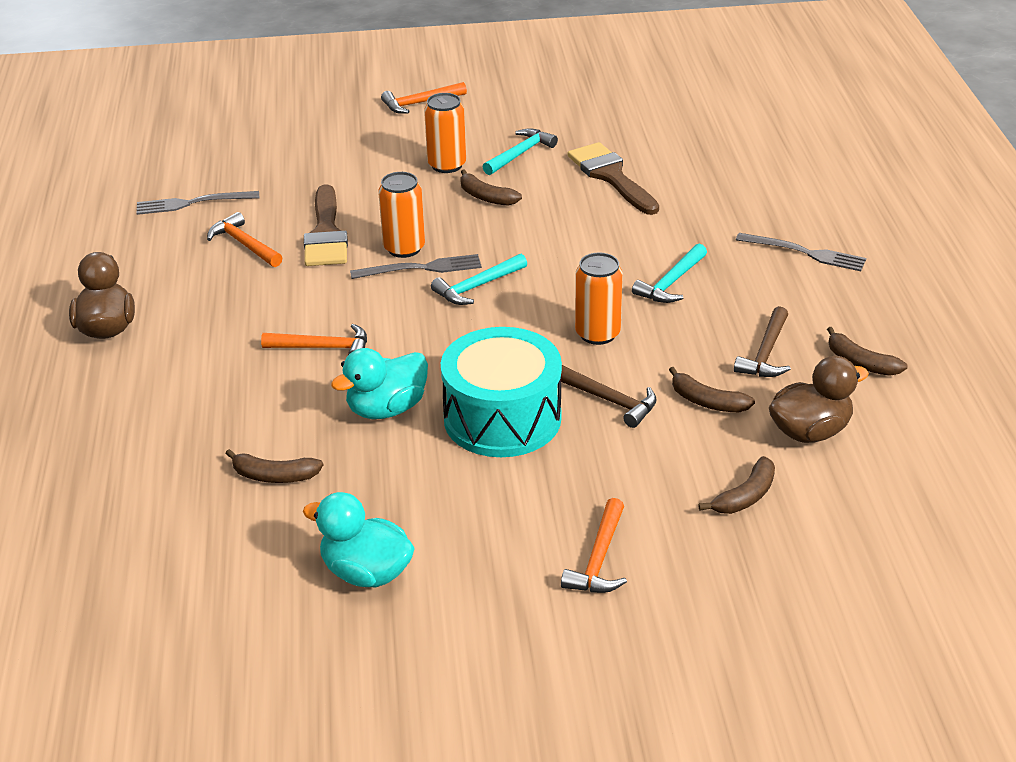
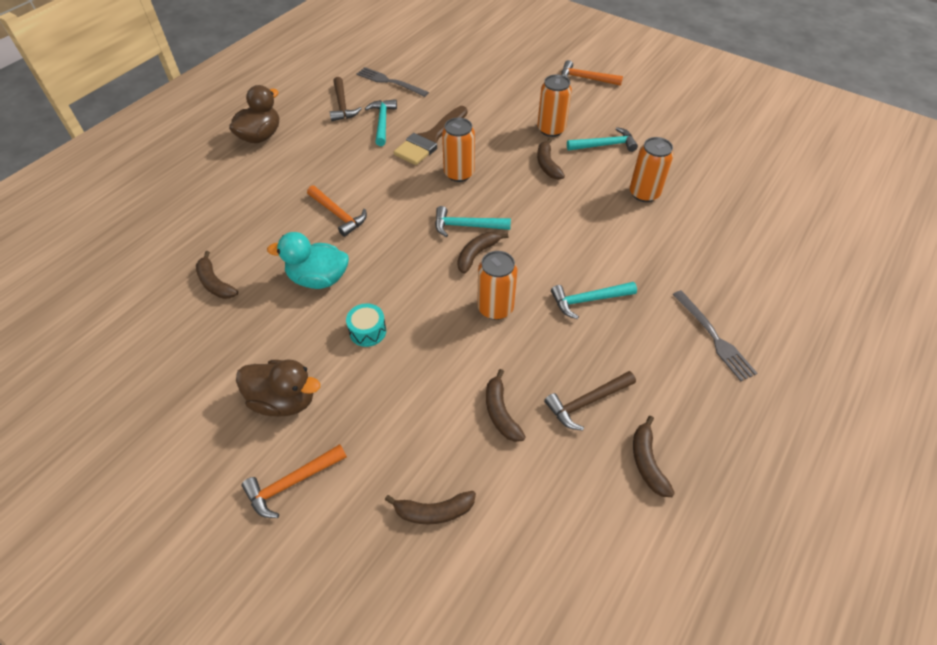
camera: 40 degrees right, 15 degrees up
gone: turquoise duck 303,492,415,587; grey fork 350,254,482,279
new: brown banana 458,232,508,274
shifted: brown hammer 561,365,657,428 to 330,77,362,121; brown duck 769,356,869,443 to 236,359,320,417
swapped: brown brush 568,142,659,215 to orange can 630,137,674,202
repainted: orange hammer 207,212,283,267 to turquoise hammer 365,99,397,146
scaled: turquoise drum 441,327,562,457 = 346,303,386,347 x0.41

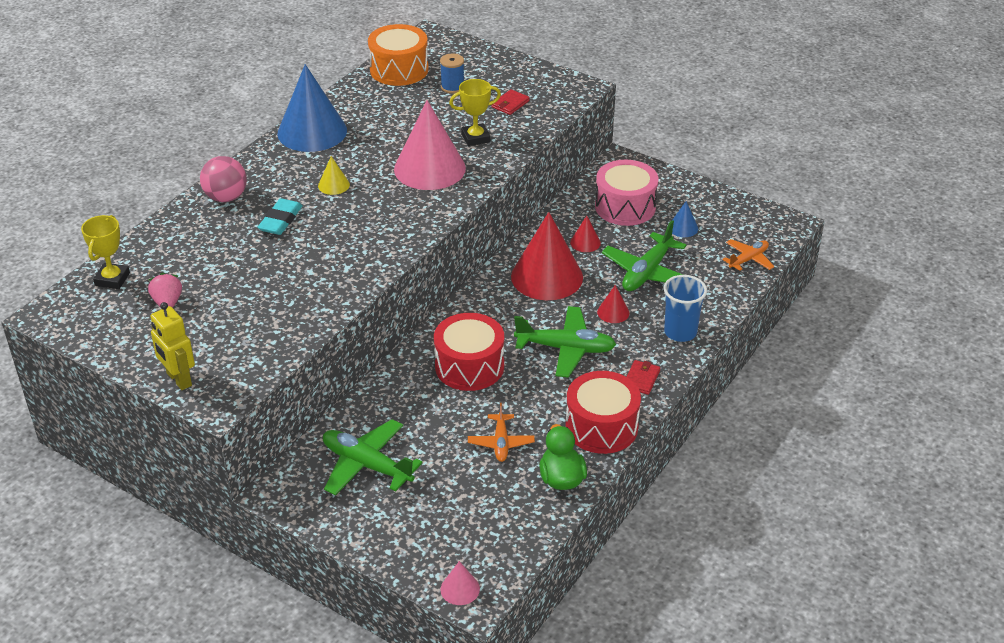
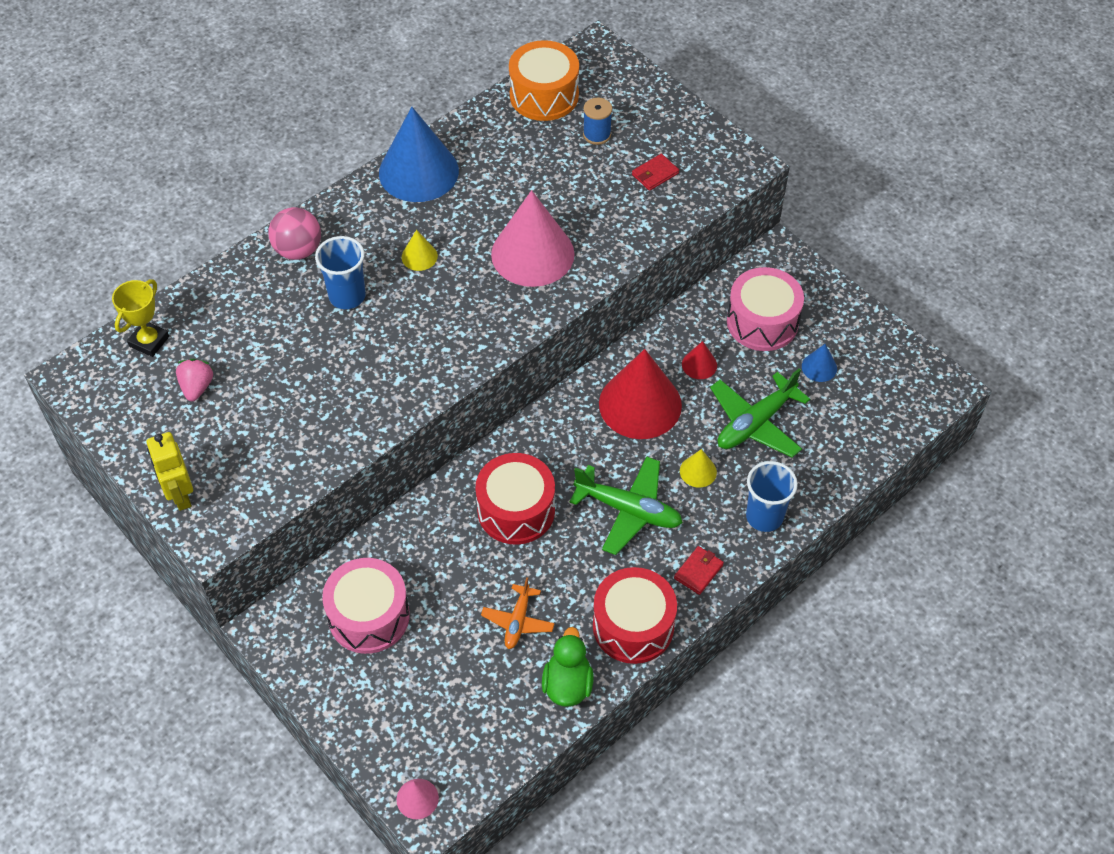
camera: 15 degrees right, 15 degrees up
gone: yellow trophy 449,79,501,146; orange plane 722,239,775,271
swapped: turquoise eraser 257,198,303,235 to blue cup 315,236,365,309; green plane 323,419,422,496 to pink drum 322,558,410,654
repainted: red cone 597,285,630,323 to yellow cone 680,449,717,488

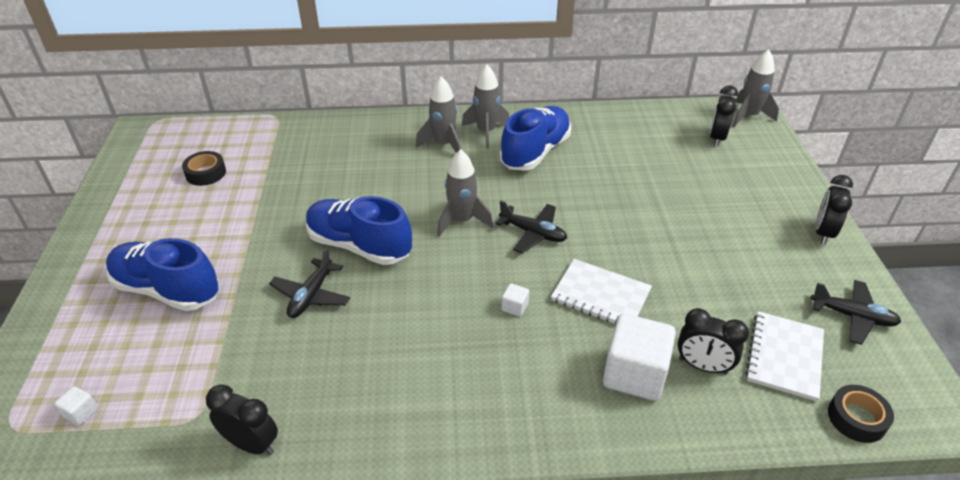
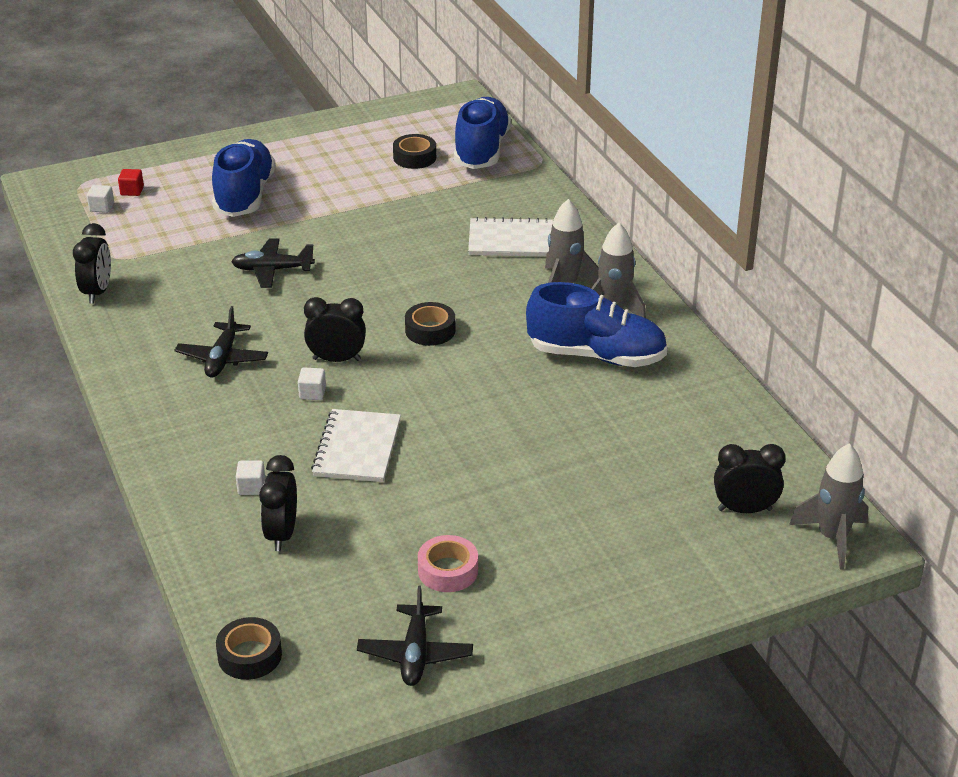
camera: 70 degrees right, 5 degrees down
new: red cube 118,169,144,196; pink tape 418,535,478,592
shifted: blue shoe 306,196,412,265 to 454,97,511,169; black plane 495,200,567,253 to 174,306,268,377; white notebook 745,311,824,401 to 468,217,553,256; black clock 816,175,853,245 to 304,297,366,362
swapped: grey rocket 437,149,493,236 to black tape 405,302,455,346
scaled: white cube 603,314,676,401 = 236,460,265,495 x0.42

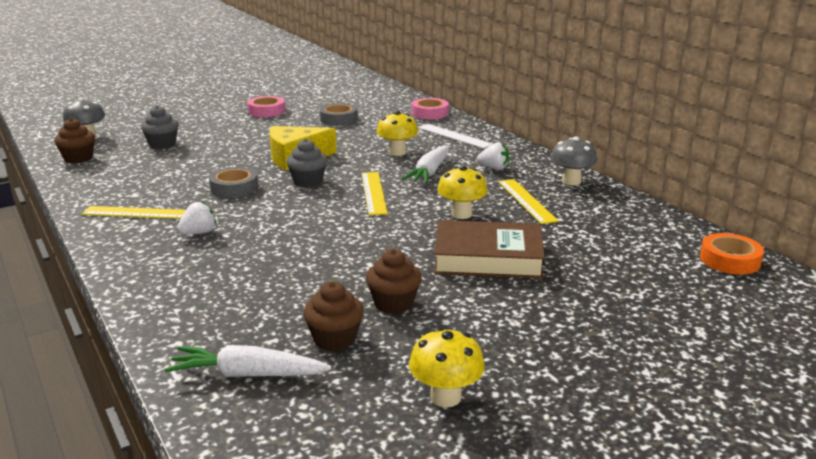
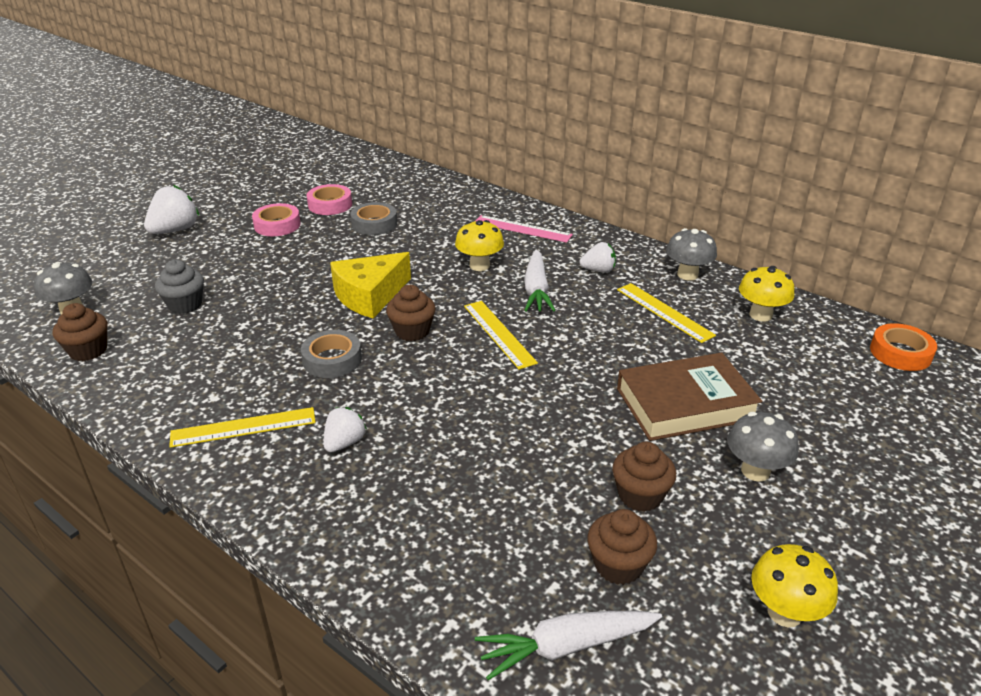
camera: 20 degrees left, 10 degrees up
new: white strawberry 144,185,199,234; grey mushroom 727,412,799,482
shifted: pink tape 412,98,449,119 to 307,184,352,215; yellow mushroom 437,166,488,219 to 739,266,794,322
repainted: grey cupcake 286,139,327,187 to brown cupcake 386,285,436,341; white ruler 418,124,492,149 to pink ruler 476,215,573,243

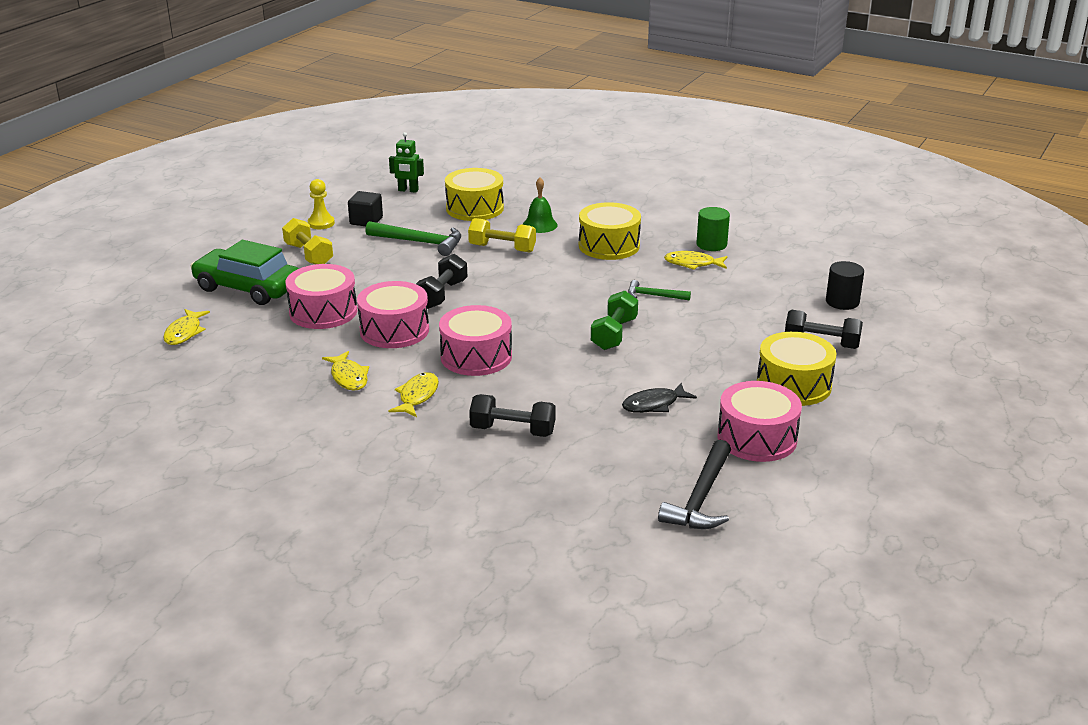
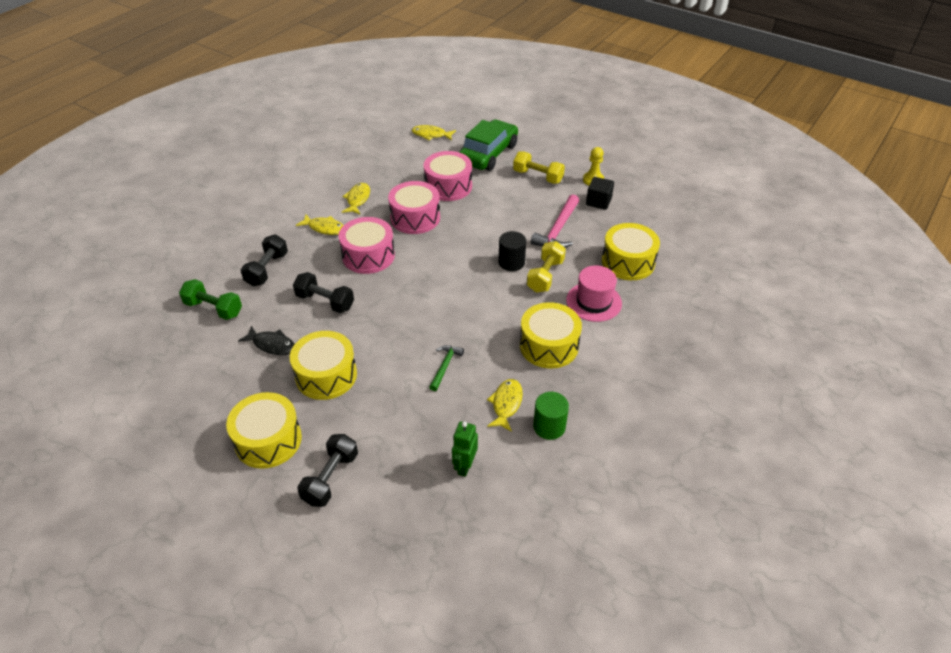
camera: 95 degrees right, 15 degrees up
gone: black hammer 658,440,731,529; pink drum 718,381,802,462
new: yellow drum 290,331,357,400
shifted: green robot 389,132,424,193 to 452,421,478,477; black dumbbell 416,254,467,309 to 293,272,354,313; green dumbbell 591,291,638,350 to 179,279,242,320; black cylinder 826,261,864,310 to 498,231,526,271
swapped: green bell 523,178,558,233 to pink hat 566,265,622,322
repainted: green hammer 365,221,461,256 to pink hammer 531,194,579,248
rotated: yellow dumbbell 282,218,333,264 = 513,151,565,184 60 degrees clockwise; yellow fish 322,351,369,391 = 342,183,370,215 120 degrees clockwise; black fish 622,383,697,413 = 238,326,295,355 135 degrees clockwise

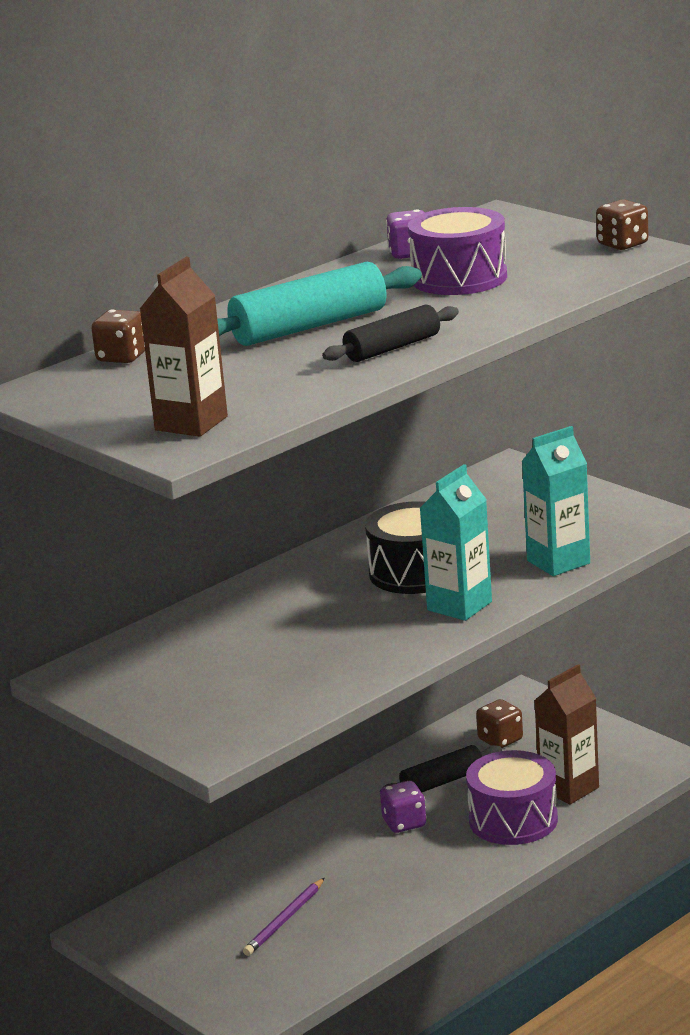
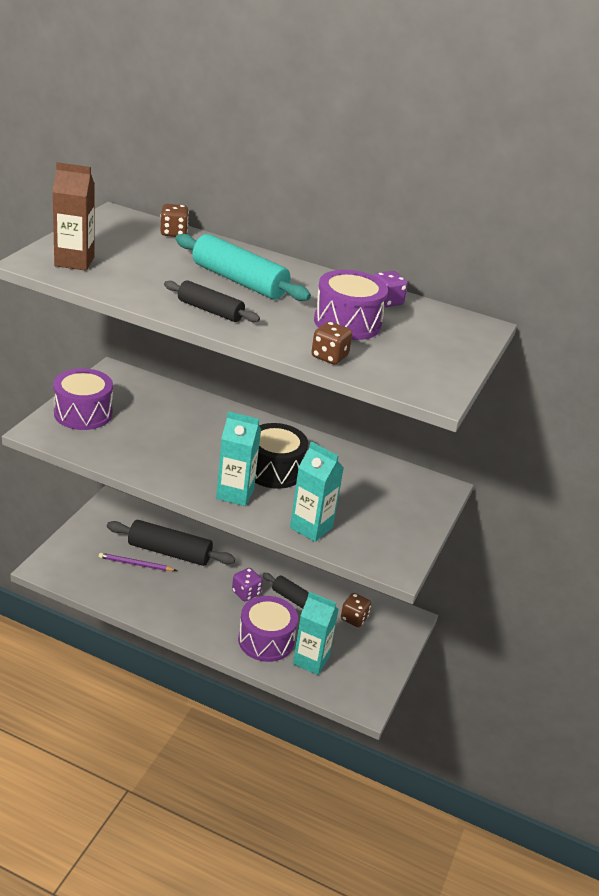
camera: 60 degrees right, 10 degrees up
new: purple drum 53,368,113,430; black rolling pin 107,520,235,566
shifted: brown dice 596,199,648,250 to 311,322,352,364
repainted: brown carton 534,664,599,805 to turquoise carton 293,592,339,675

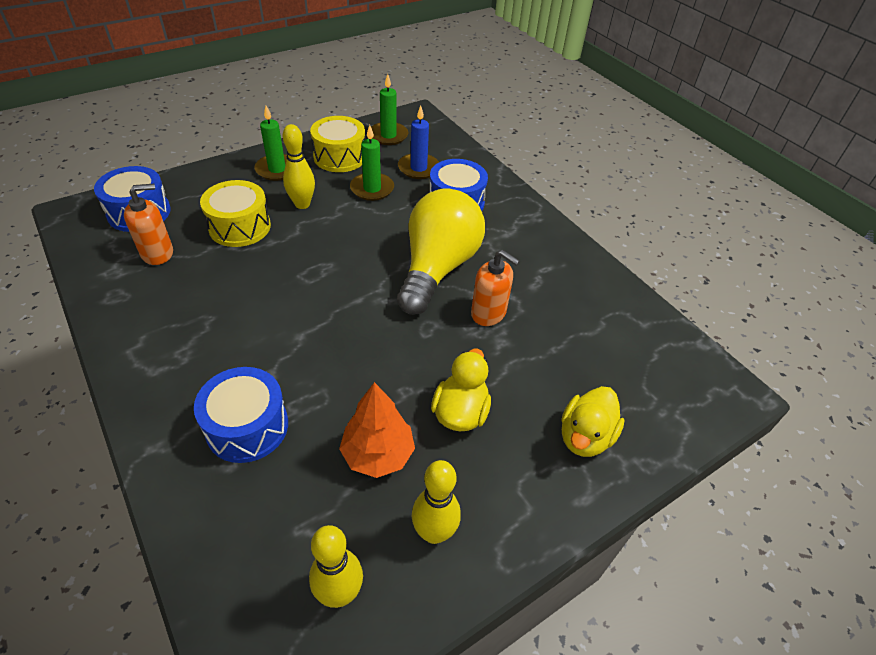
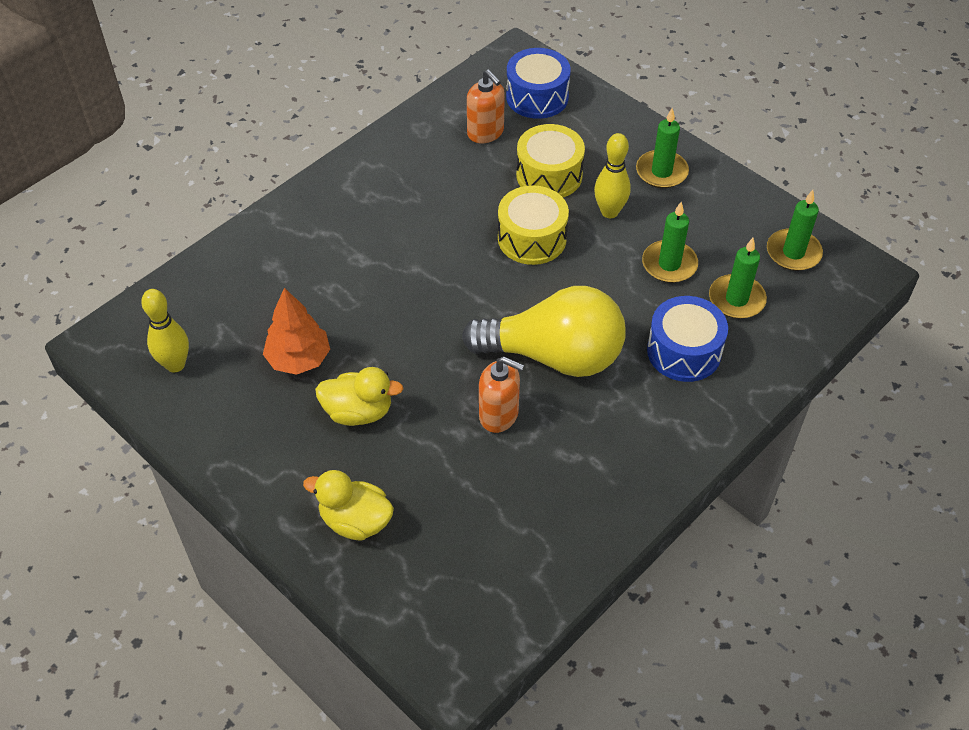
camera: 80 degrees right, 5 degrees up
gone: blue drum 194,367,288,463; yellow bowling pin 412,460,461,544
shifted: yellow drum 310,116,365,172 to 498,185,569,265
repainted: blue candle 398,105,439,179 to green candle 709,238,767,319
rotated: orange soap dispenser 471,250,520,326 = 479,357,524,433 90 degrees counterclockwise

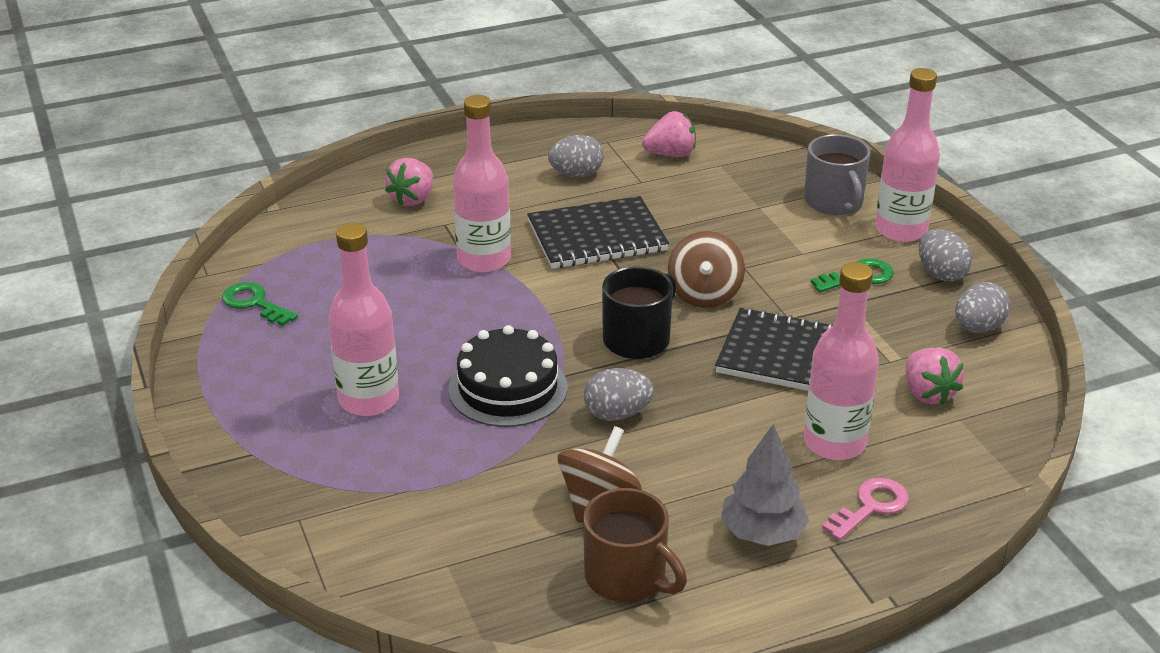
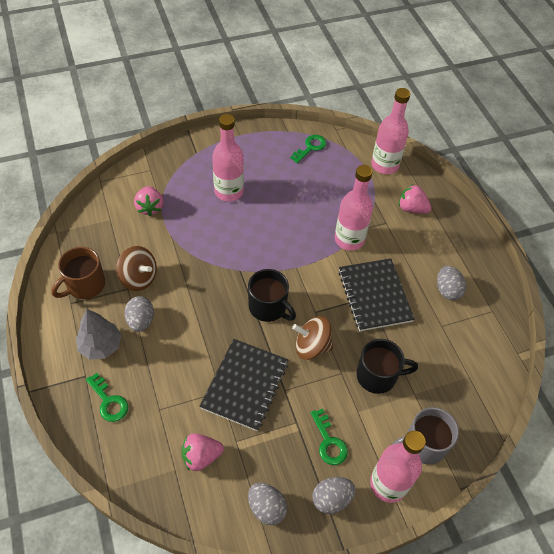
camera: 90 degrees right, 20 degrees up
gone: black cake 448,325,568,427
new: black mug 356,339,418,394
shifted: grey egg 584,368,654,421 to 124,296,154,332; pink strawberry 642,111,696,157 to 134,186,164,216; pink bottle 804,262,879,460 to 371,88,410,174
repainted: pink key 822,478,909,541 to green key 86,373,128,422

